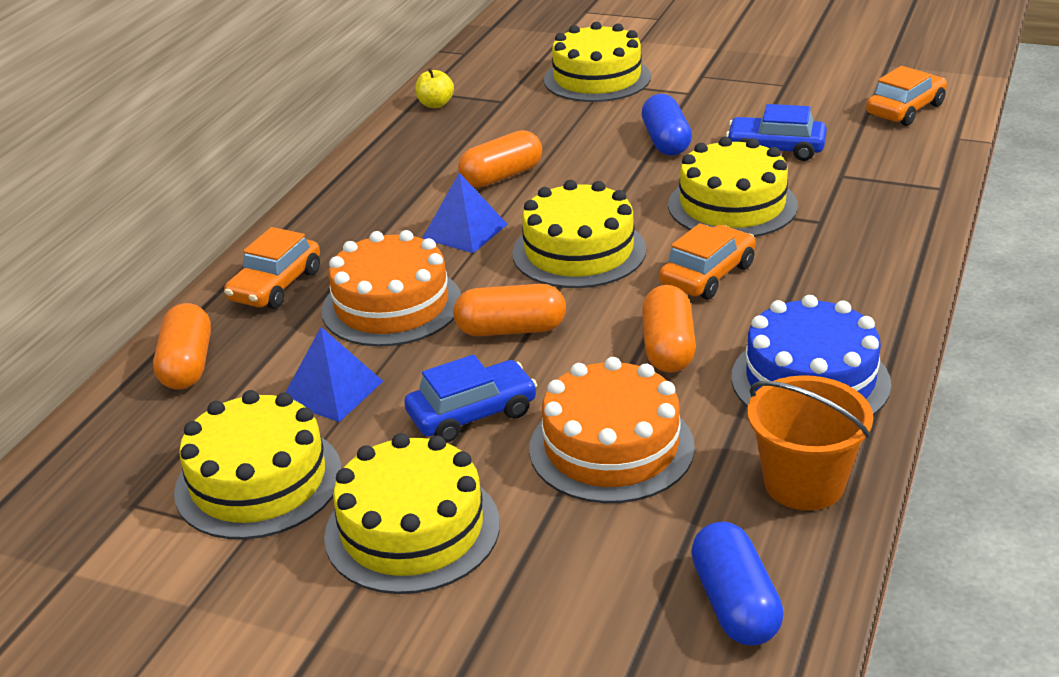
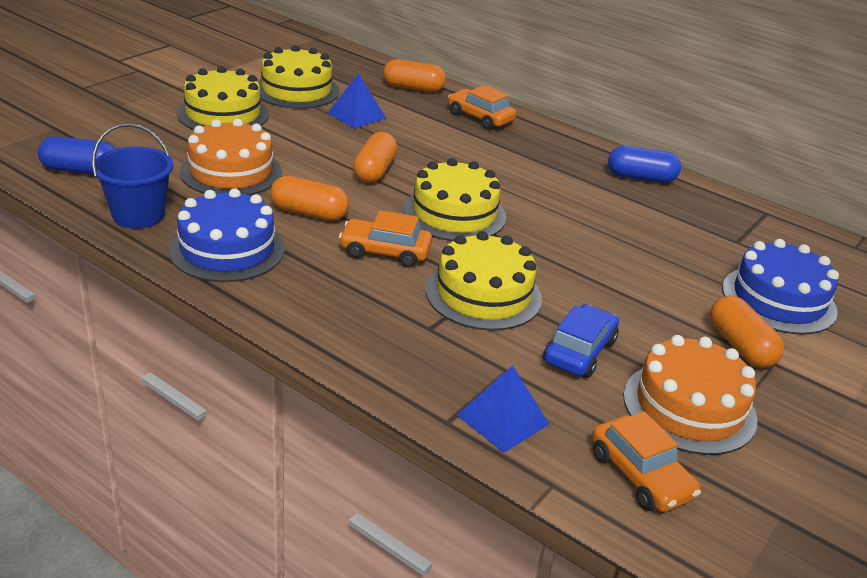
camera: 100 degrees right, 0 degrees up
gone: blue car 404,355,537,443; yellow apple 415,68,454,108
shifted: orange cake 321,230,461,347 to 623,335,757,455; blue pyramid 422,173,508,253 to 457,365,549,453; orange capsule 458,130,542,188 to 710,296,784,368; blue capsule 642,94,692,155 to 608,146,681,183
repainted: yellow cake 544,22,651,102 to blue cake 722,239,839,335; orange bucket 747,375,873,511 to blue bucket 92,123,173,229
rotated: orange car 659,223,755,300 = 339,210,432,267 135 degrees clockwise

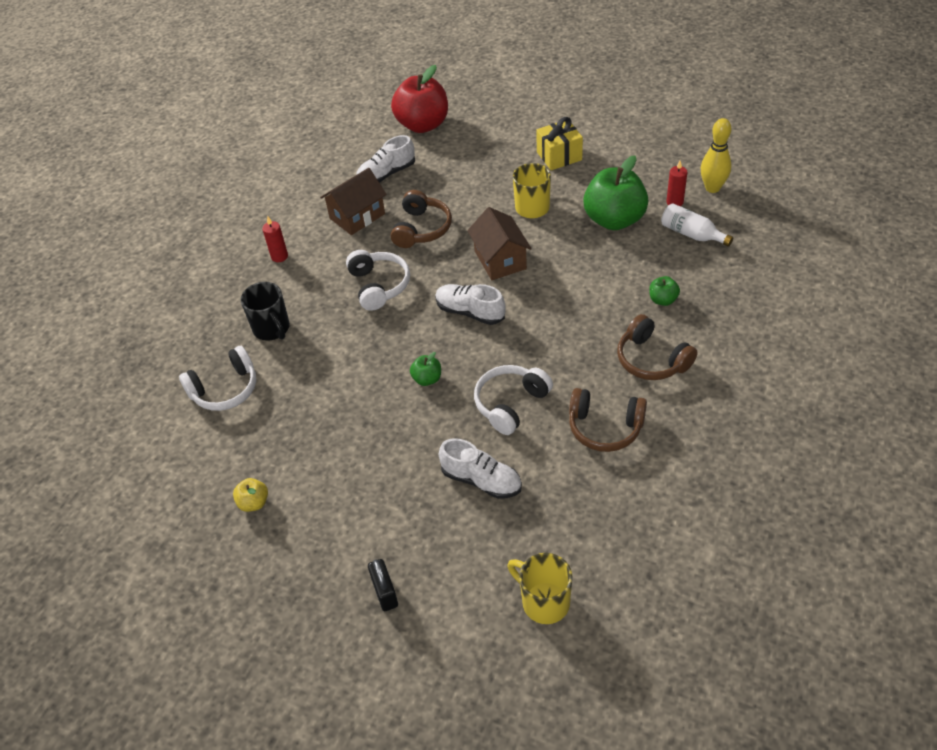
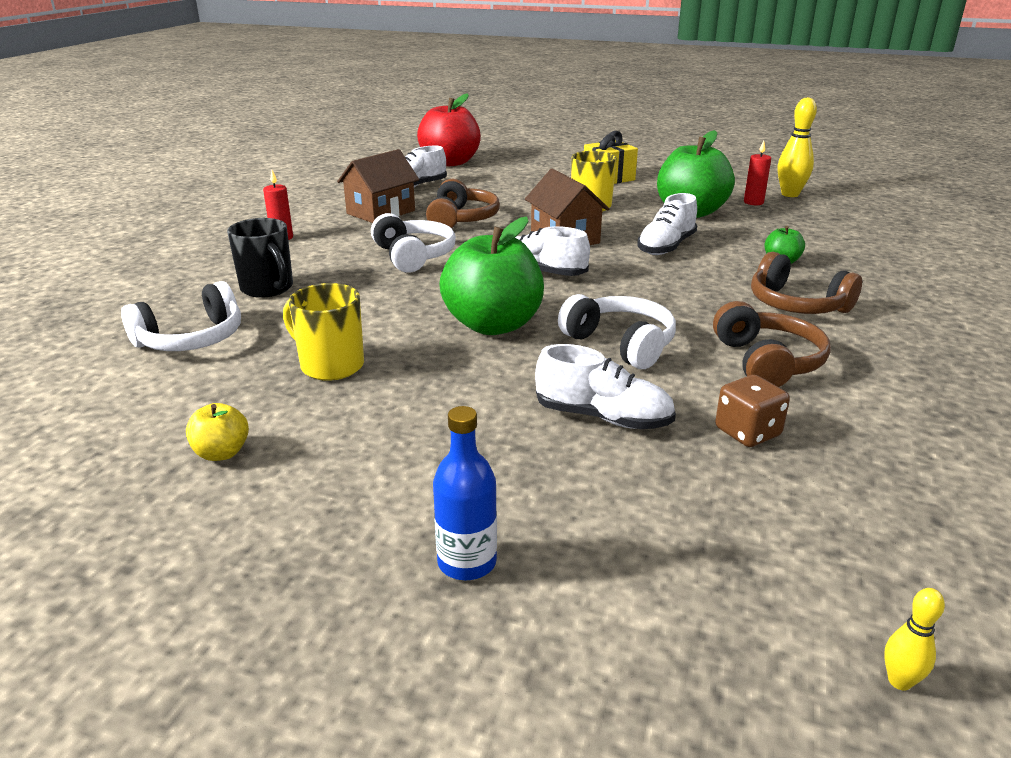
camera: 10 degrees left, 20 degrees down
gone: white bottle 661,203,733,247
new: white shoe 638,193,697,255; brown dice 715,375,790,447; yellow bowling pin 884,588,945,690
shifted: yellow mug 507,553,572,624 to 283,283,364,381
swapped: black padlock 368,559,398,611 to blue bottle 433,406,497,580
rotated: white headphones 474,365,553,435 = 558,294,676,369 105 degrees clockwise; brown headphones 569,388,647,452 = 713,301,831,387 105 degrees counterclockwise
scaled: green apple 410,352,441,386 = 439,217,544,335 x2.25

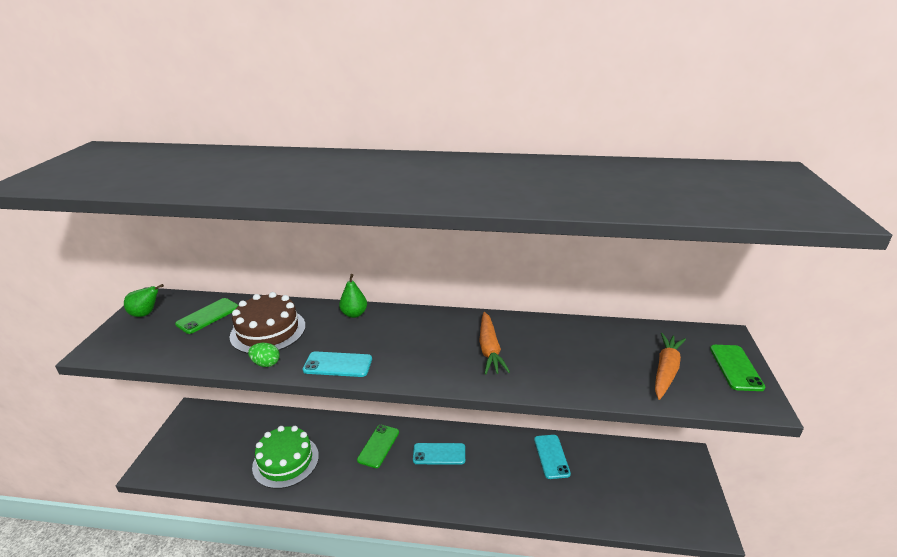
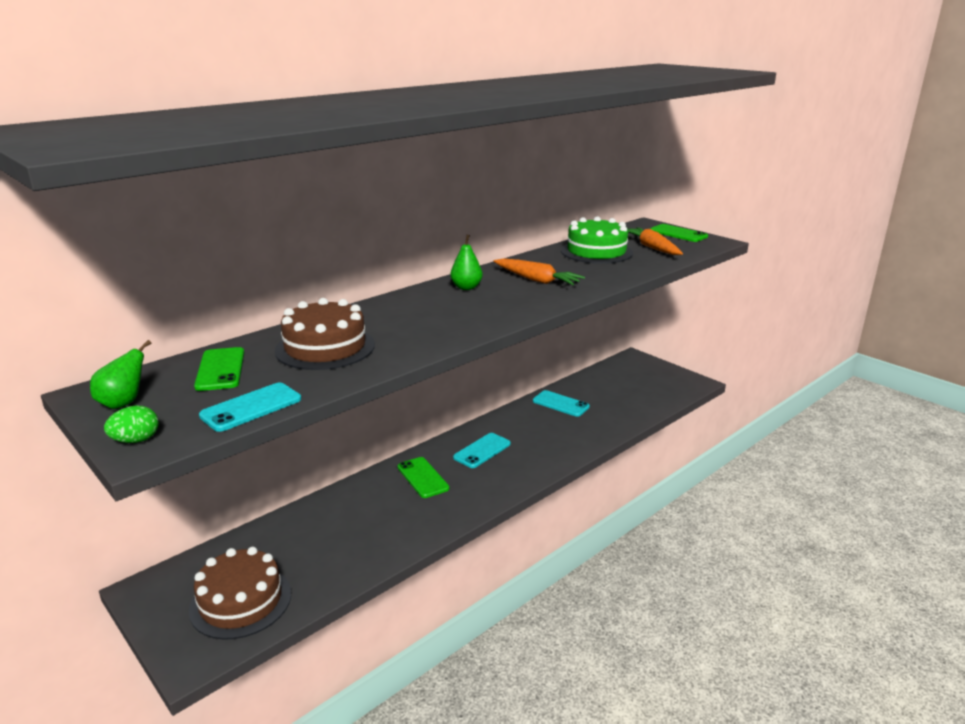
camera: 50 degrees left, 5 degrees down
new: brown cake 189,547,291,640
shifted: green egg 248,343,280,367 to 104,405,159,443; green cake 252,426,319,489 to 561,216,633,264; turquoise phone 303,351,372,377 to 199,383,301,432; green pear 339,274,367,318 to 450,235,483,290

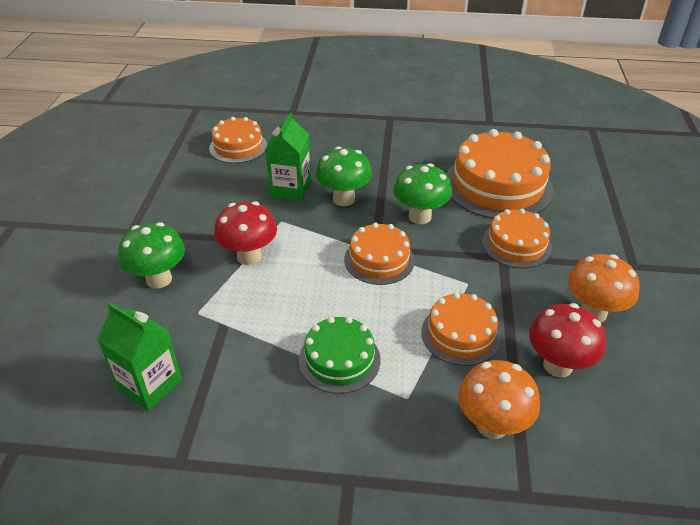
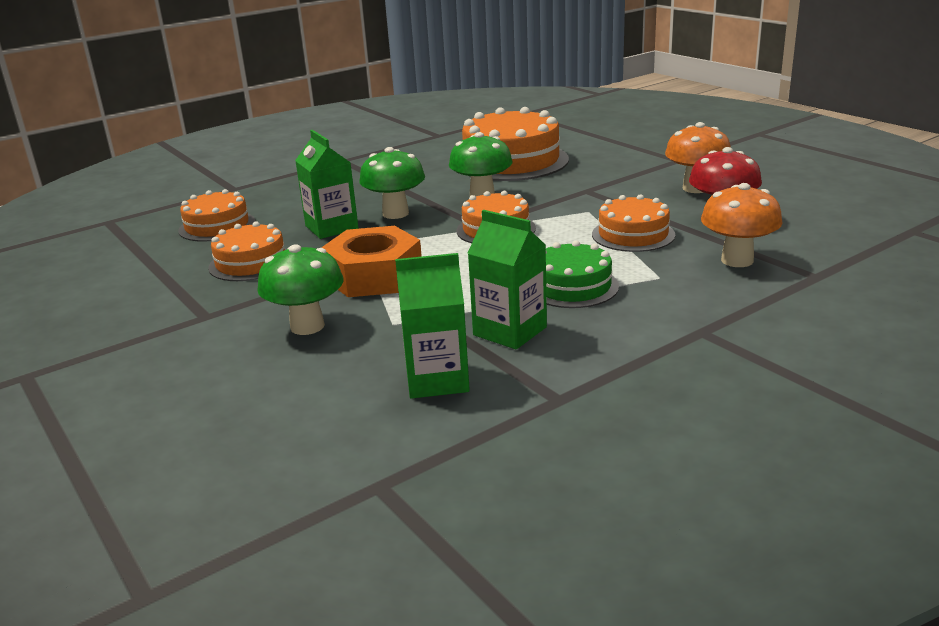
camera: 40 degrees left, 15 degrees down
new: green carton 468,210,547,349
shifted: orange cake 482,208,552,268 to 208,222,287,281
swapped: red mushroom 214,201,277,265 to orange nut 321,226,422,297

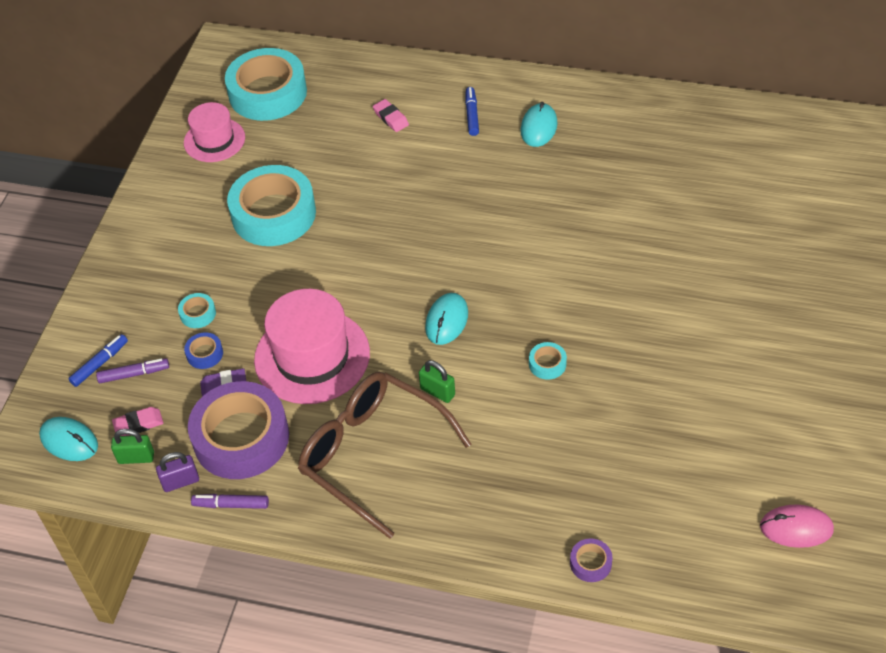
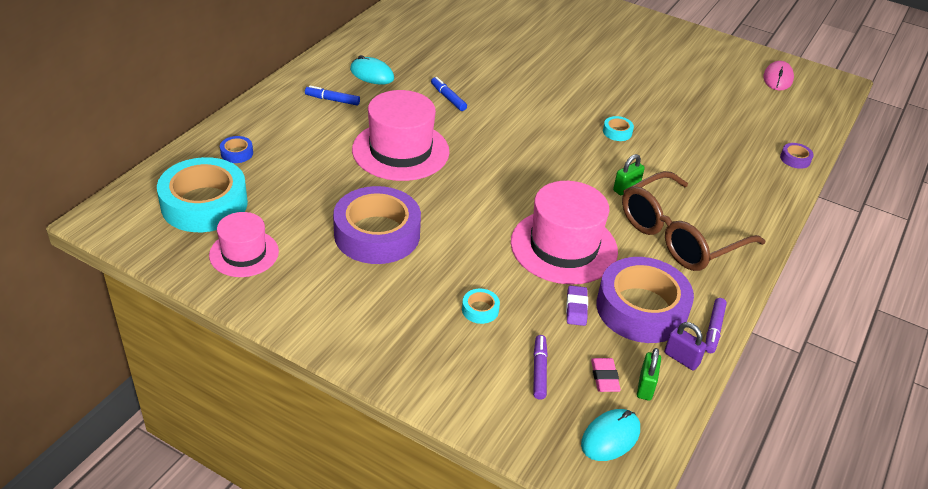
camera: 80 degrees left, 10 degrees down
gone: pink eraser 373,99,409,132; turquoise mouse 425,293,468,345
new: pink hat 352,90,449,181
shifted: blue marker 68,334,128,387 to 431,77,467,111; blue tape 184,332,223,369 to 220,136,253,163
repainted: turquoise tape 227,165,316,246 to purple tape 333,186,421,264
rotated: purple padlock 156,452,199,492 = 664,322,707,370 45 degrees counterclockwise

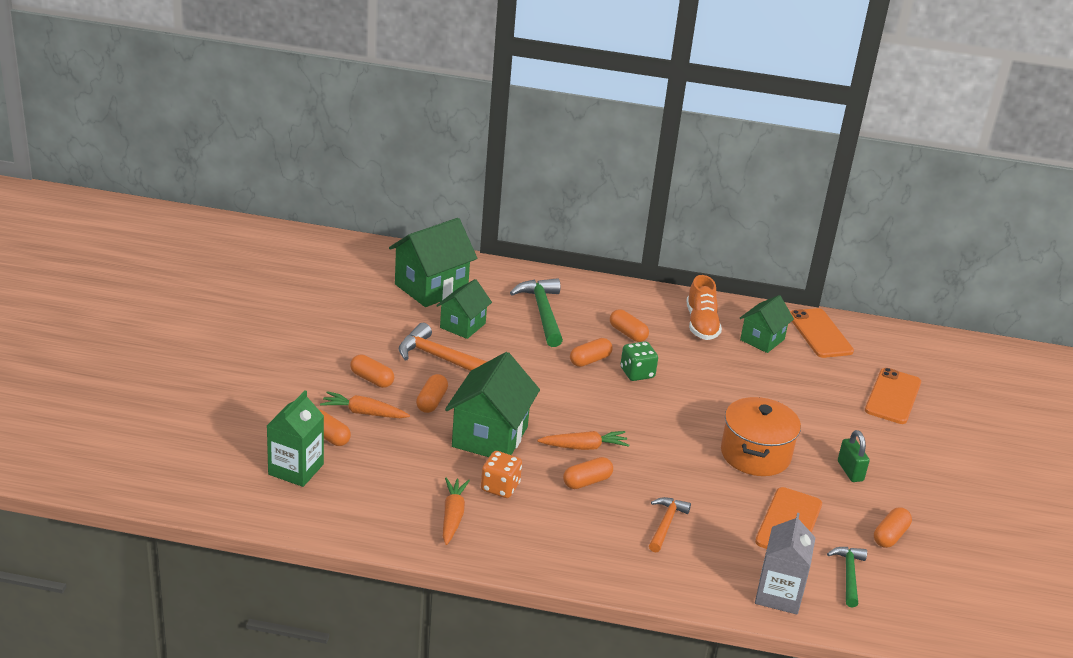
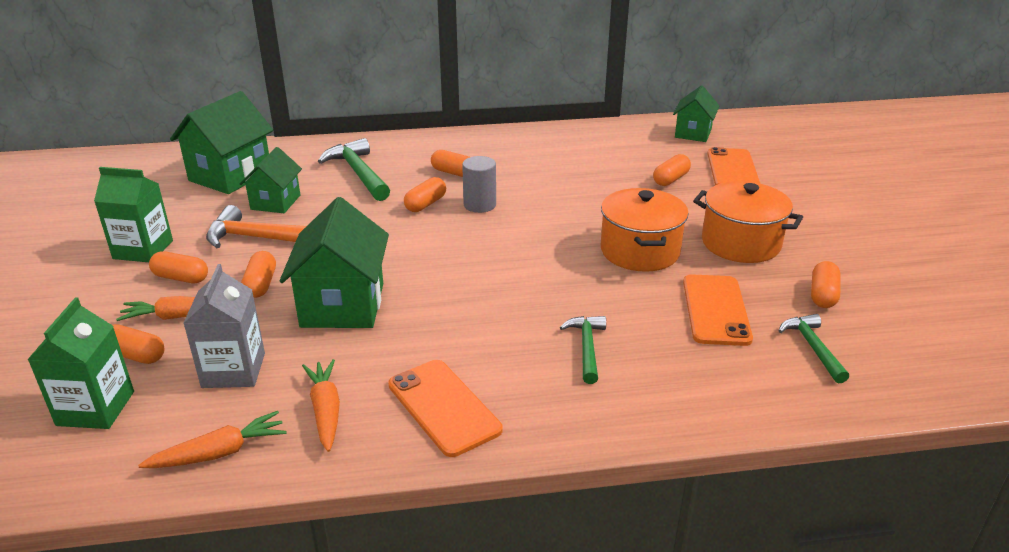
camera: 15 degrees left, 0 degrees up
gone: orange dice 481,451,522,498; orange shoe 686,275,722,340
new: green carton 94,167,173,262
shifted: orange carrot 537,431,629,450 to 138,411,287,468; orange capsule 563,457,613,489 to 653,154,691,186; green house 740,295,794,353 to 673,85,719,142; grey carton 755,513,816,615 to 183,264,265,388; orange phone 790,308,854,358 to 388,360,503,457
swapped: green dice 620,341,658,381 to grey cylinder 462,156,496,213; green padlock 838,430,870,482 to orange pot 693,181,803,263
repainted: orange hammer 649,497,691,552 to green hammer 560,316,606,384

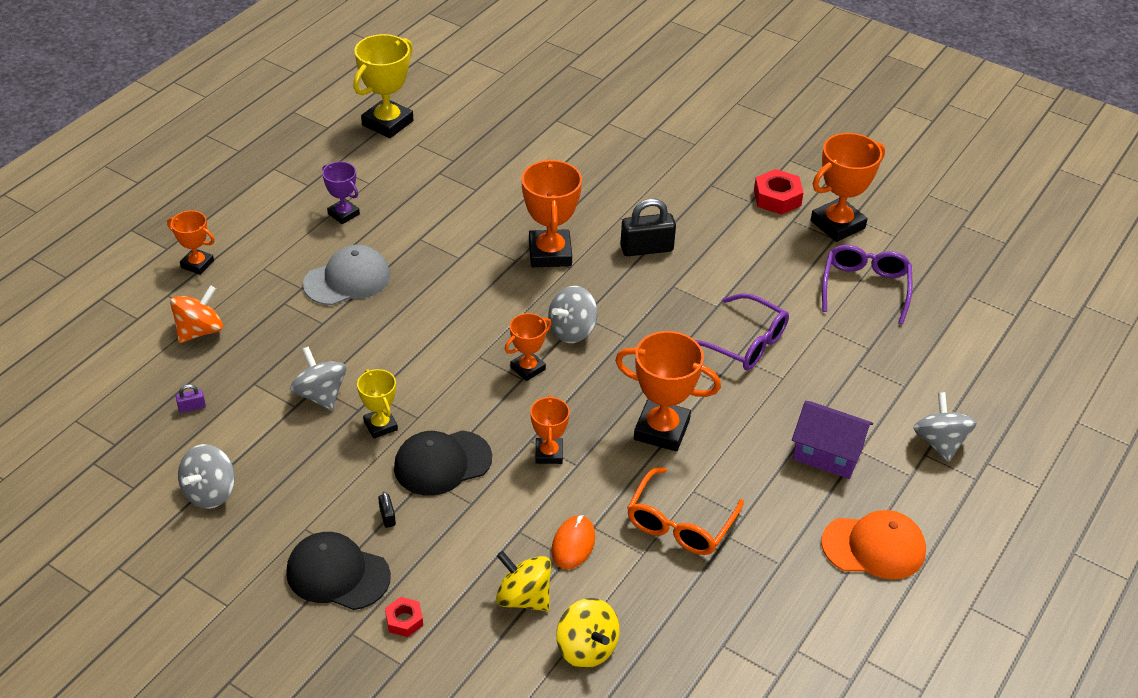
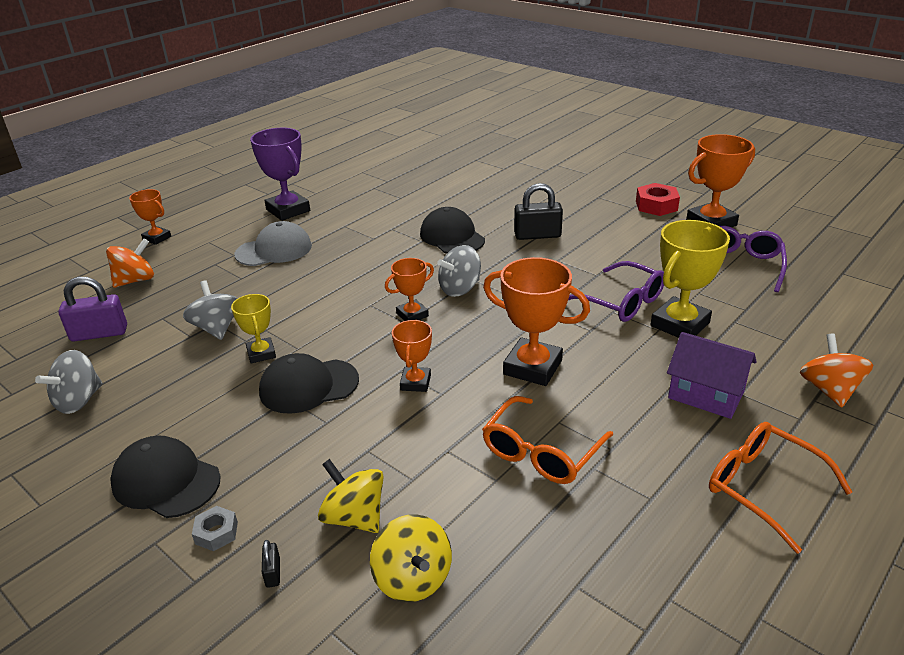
camera: 10 degrees right, 10 degrees down
gone: orange mouse 551,515,595,569
shifted: yellow trophy 353,34,413,138 to 651,220,730,338; black padlock 378,492,396,528 to 262,540,280,588
swapped: orange trophy 521,159,582,267 to black cap 420,207,485,253; orange cap 821,510,926,579 to orange glasses 709,422,852,554
repainted: red nut 385,597,423,637 to grey nut 192,506,238,551; grey spinning top 913,392,976,462 to orange spinning top 800,334,873,408
scaled: purple padlock 176,384,206,413 = 58,277,127,341 x2.20; purple trophy 322,162,360,224 = 250,128,310,221 x1.73

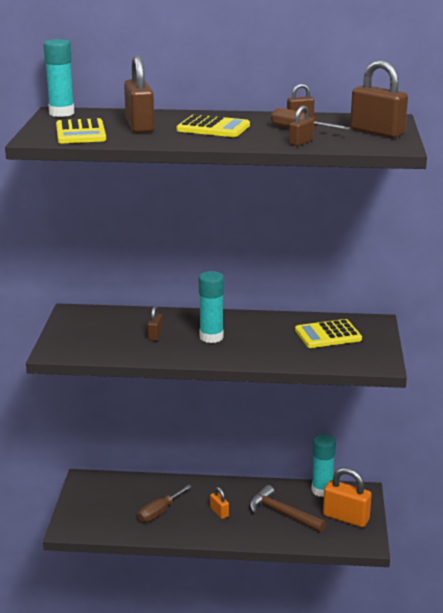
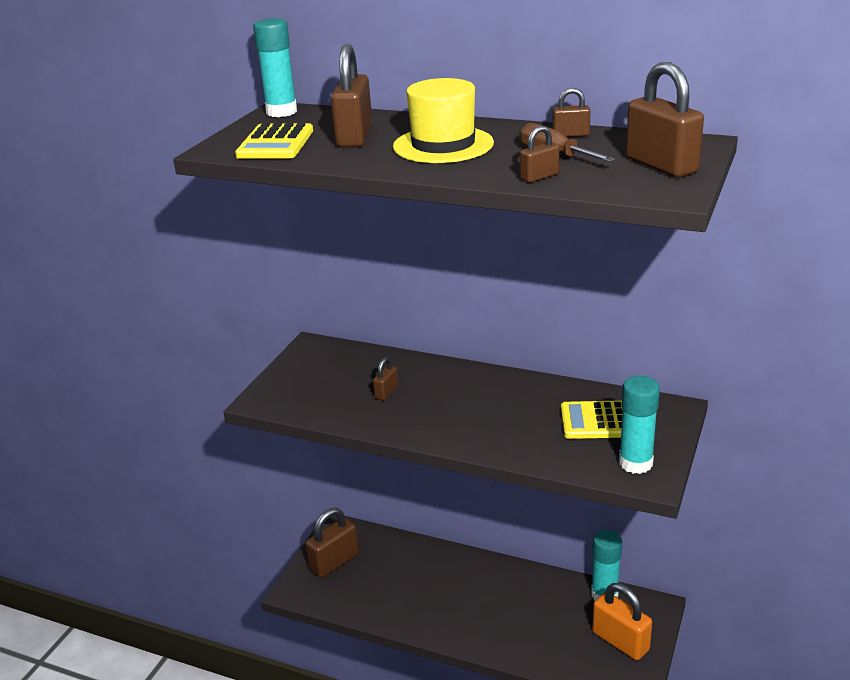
camera: 20 degrees right, 5 degrees up
gone: brown screwdriver 138,485,192,522; orange padlock 210,487,229,519; brown hammer 250,485,326,533
new: brown padlock 306,508,359,578
shifted: turquoise glue stick 199,271,224,343 to 619,376,660,474
swapped: yellow calculator 177,114,250,137 to yellow hat 393,78,494,163

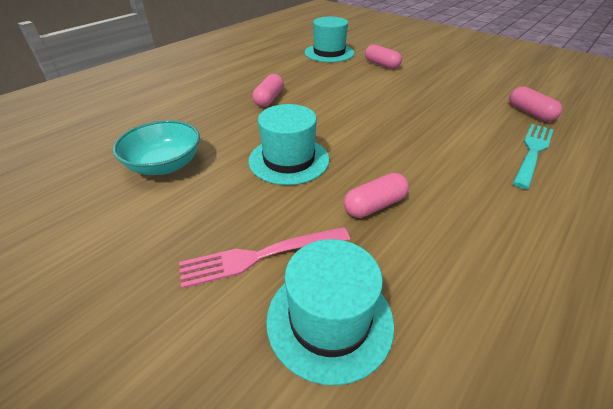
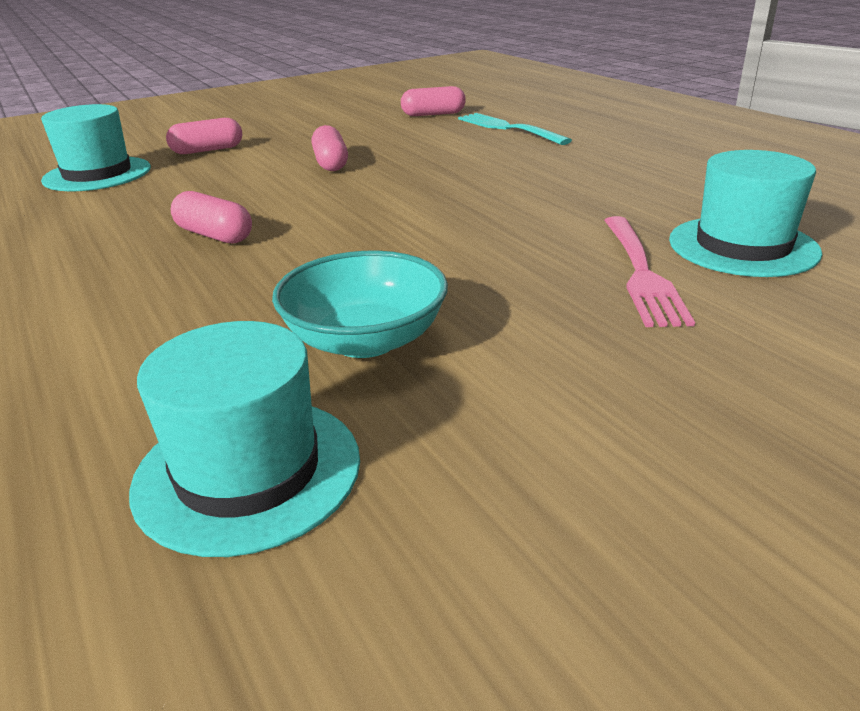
camera: 70 degrees left, 10 degrees down
shifted: turquoise hat 248,104,329,185 to 129,321,360,557; pink capsule 344,173,409,218 to 311,125,348,171

